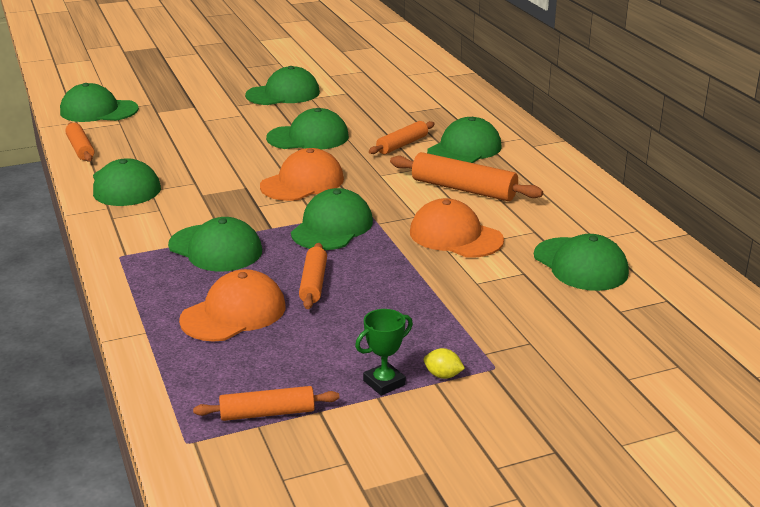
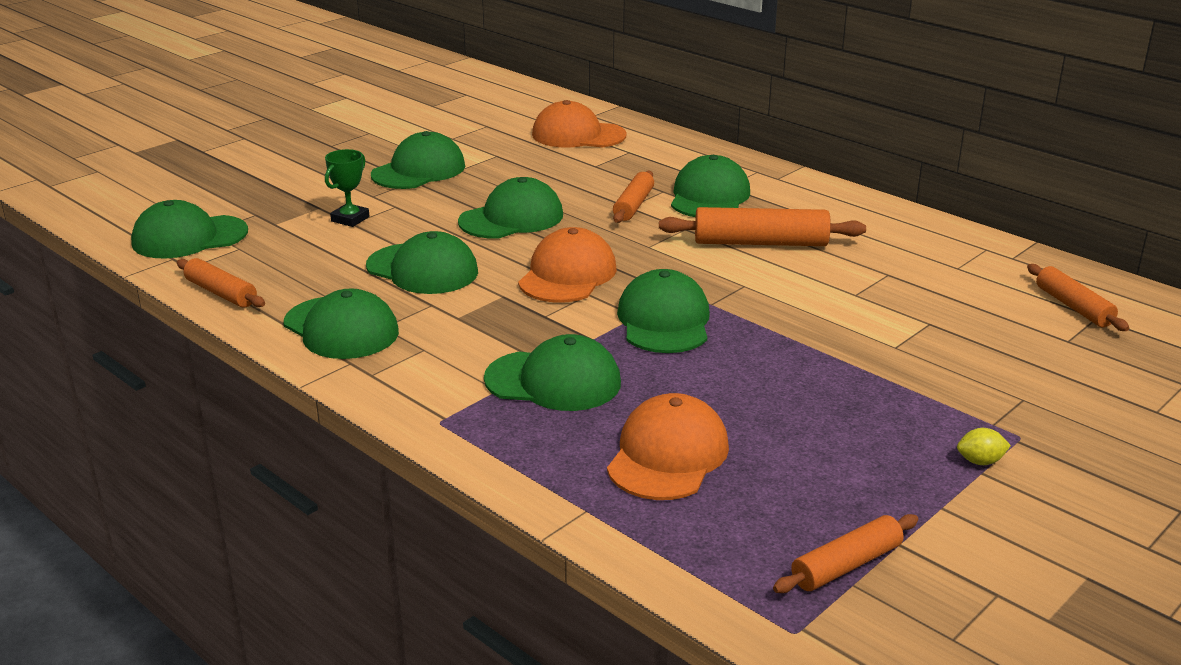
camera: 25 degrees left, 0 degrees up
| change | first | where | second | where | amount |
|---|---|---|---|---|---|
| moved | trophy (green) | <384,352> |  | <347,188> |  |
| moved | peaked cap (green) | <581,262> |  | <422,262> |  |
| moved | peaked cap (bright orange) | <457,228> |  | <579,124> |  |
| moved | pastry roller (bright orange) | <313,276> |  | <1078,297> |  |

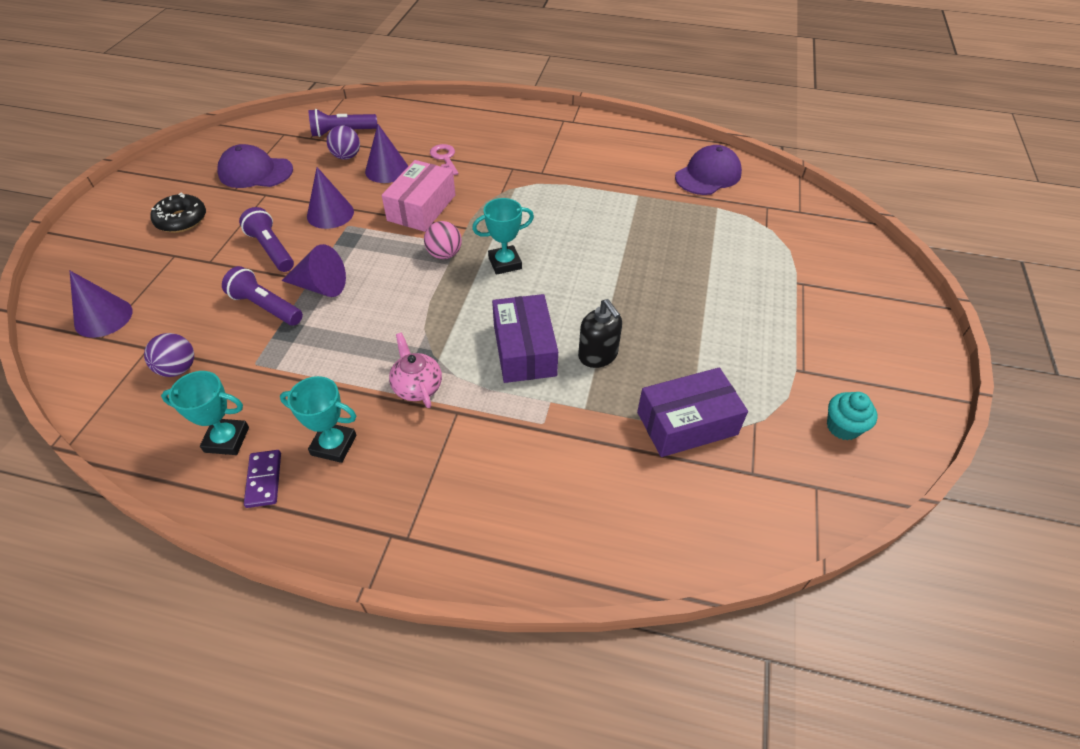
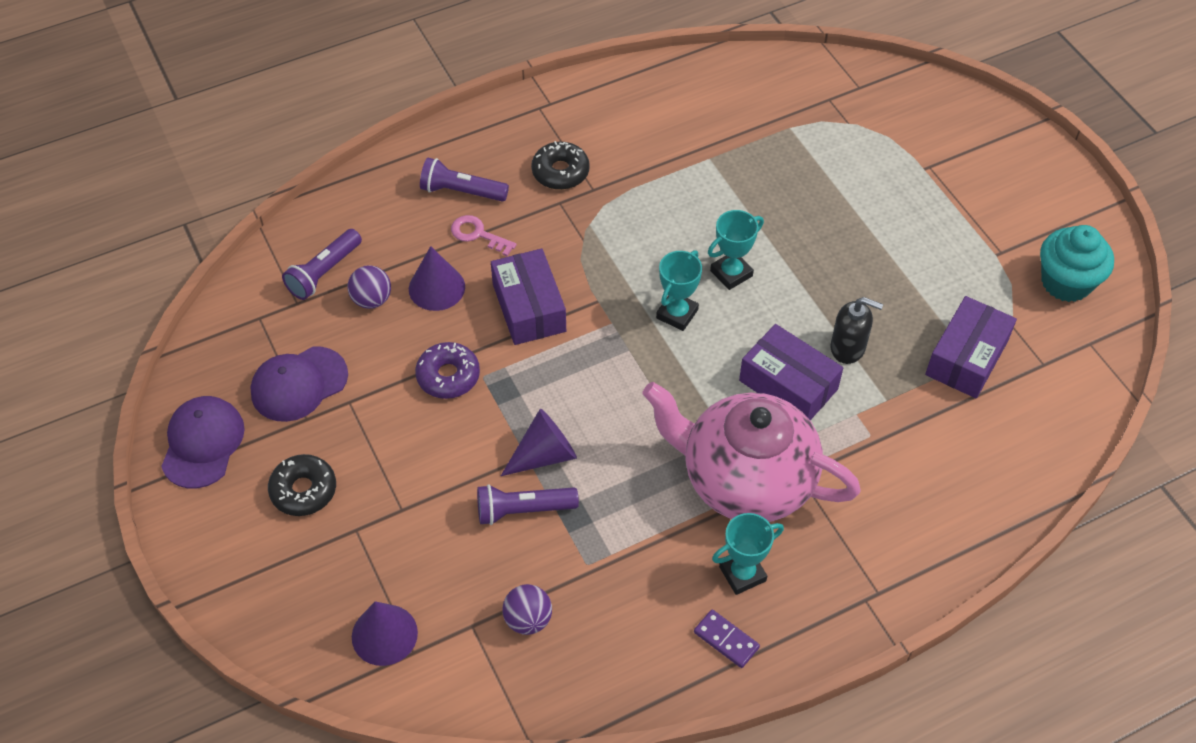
camera: 40 degrees left, 5 degrees up
| change | first | where | second | where | amount |
|---|---|---|---|---|---|
| moved | peaked cap (royal purple) | <708,170> |  | <203,442> |  |
| replaced | cone shape (royal purple) | <330,198> | doughnut (royal purple) | <447,370> |  |
| moved | pocket torch (royal purple) | <266,239> |  | <464,180> |  |
| recoloured | package (pink) | <418,196> | package (royal purple) | <528,296> |  |
| added |  |  | doughnut (ebony) | <560,165> |  |
| resized | china teapot (pink) | <415,370> |  | <752,452> | x2.47 |
| moved | trophy (aqua) | <205,413> |  | <736,250> |  |
| resized | muffin (aqua) | <852,416> |  | <1077,263> | x1.68 |
| removed | sphere (pink) | <443,240> |  |  |  |

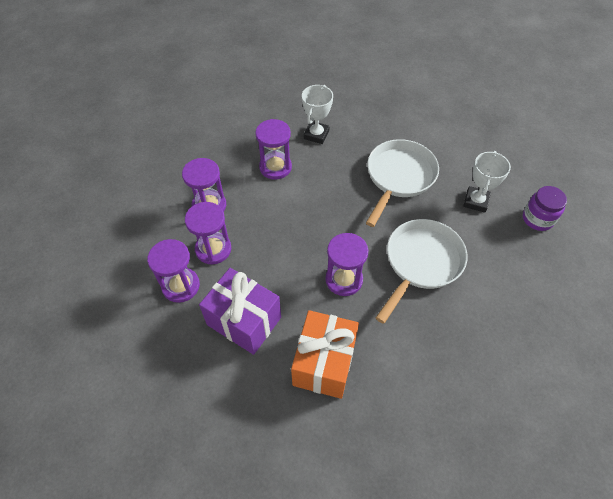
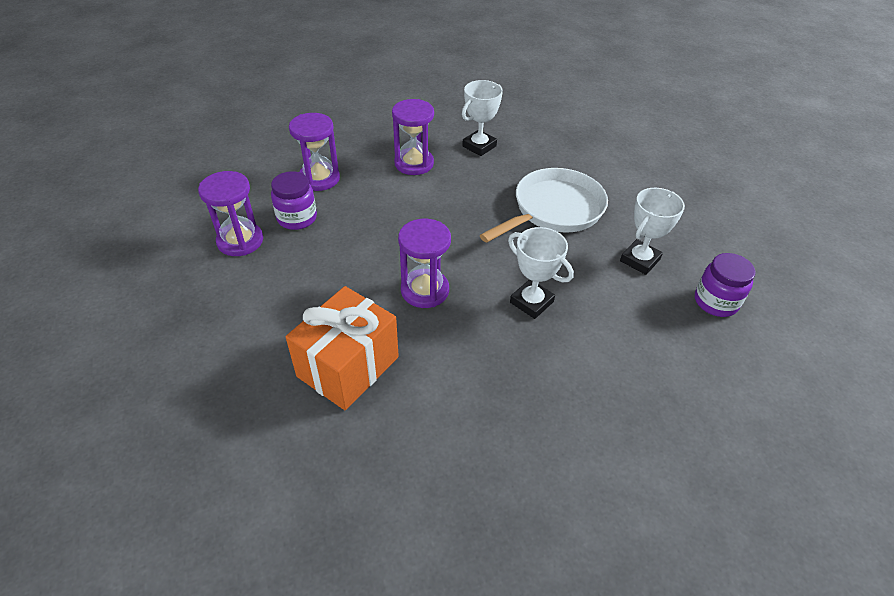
camera: 20 degrees right, 10 degrees down
| change | first | where | second | where | amount |
|---|---|---|---|---|---|
| replaced | sandglass (royal purple) | <208,233> | jam jar (royal purple) | <294,200> |  |
| replaced | pan (white) | <421,271> | trophy (white) | <541,273> |  |
| removed | gift (royal purple) | <240,311> |  |  |  |

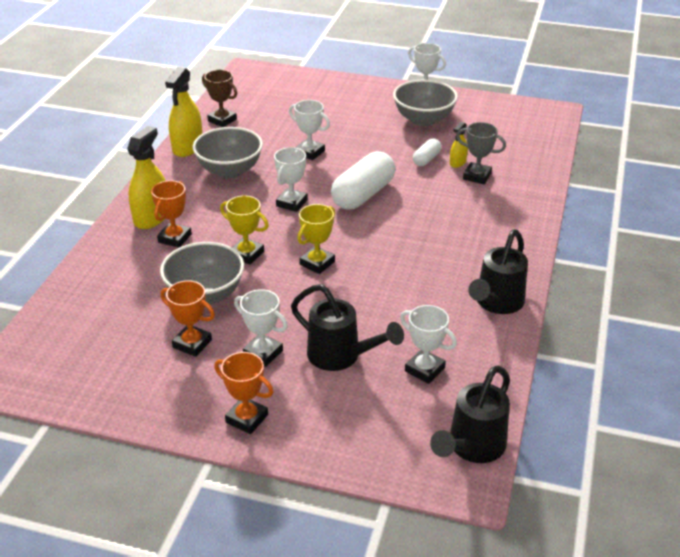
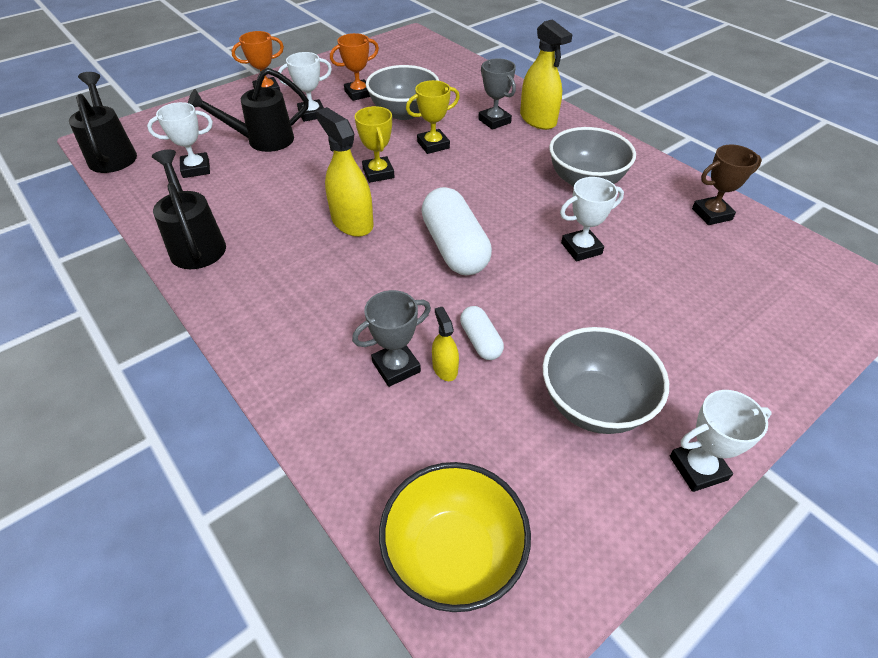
camera: 125 degrees right, 10 degrees up
| change | first | where | second | where | amount |
|---|---|---|---|---|---|
| moved | sprayer (golden) | <183,112> |  | <344,172> |  |
| added |  |  | deep dish (golden) | <455,537> |  |
| recoloured | trophy (bright orange) | <171,214> | trophy (gray) | <497,94> |  |
| removed | trophy (white) | <291,179> |  |  |  |

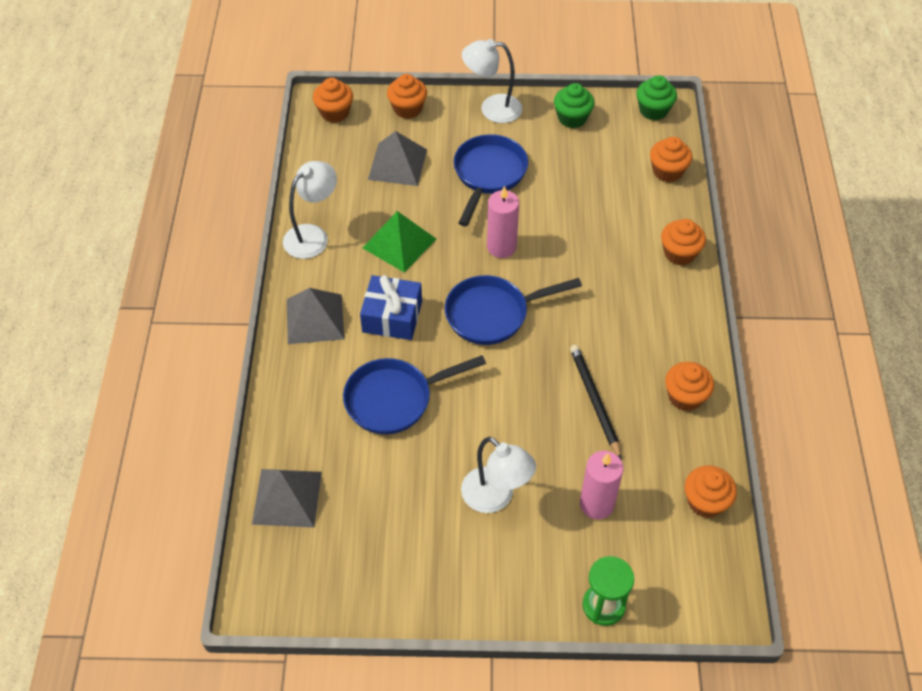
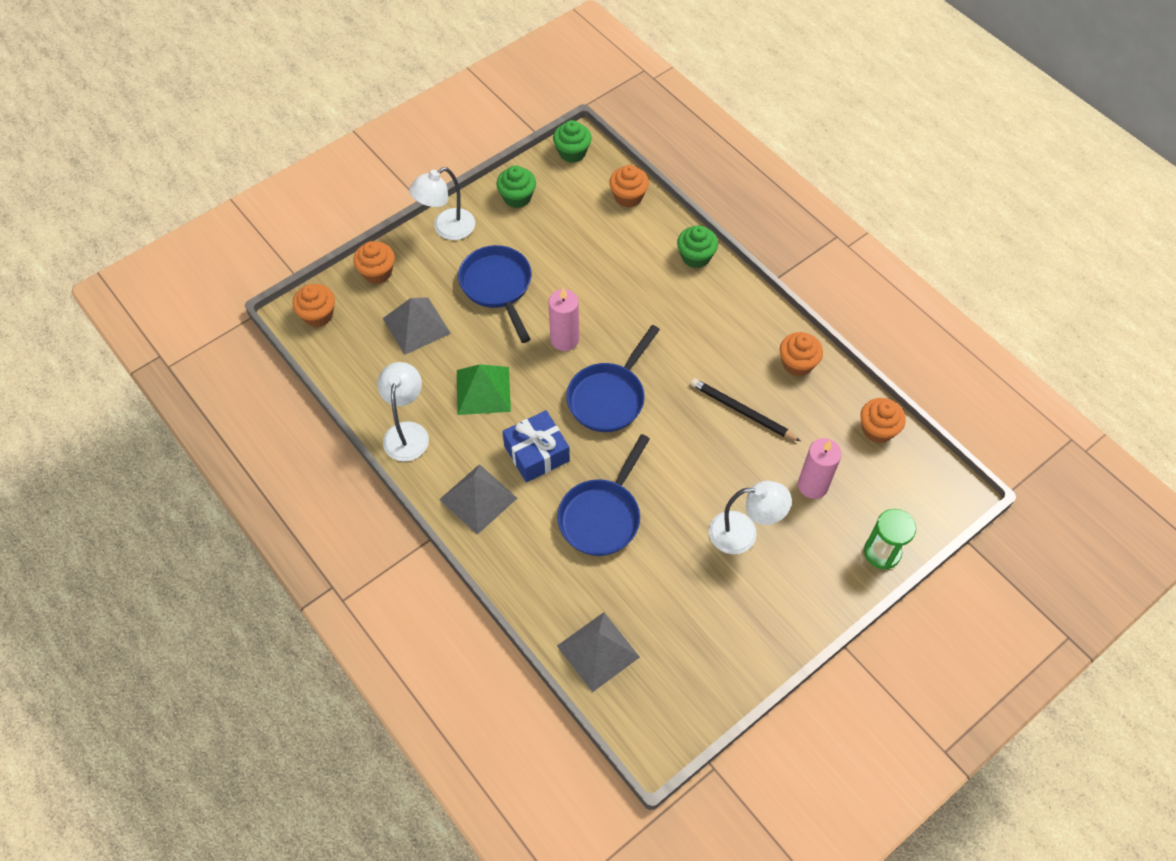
camera: 40 degrees left, 5 degrees up
| change | first | where | second | where | amount |
|---|---|---|---|---|---|
| recoloured | muffin (bright orange) | <683,242> | muffin (green) | <697,246> |  |

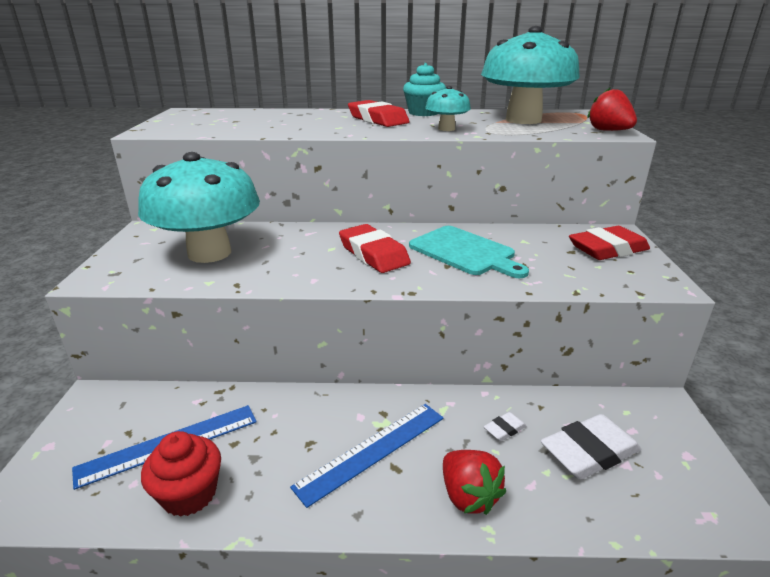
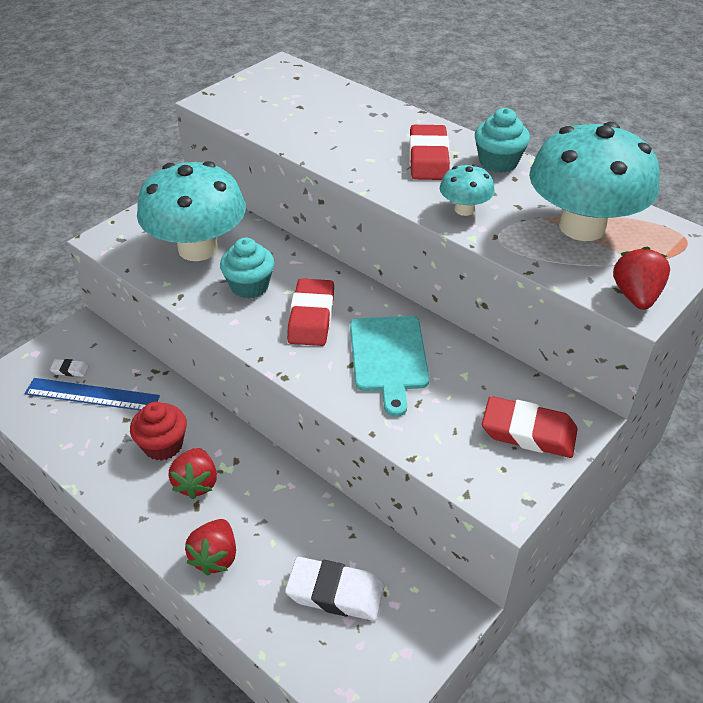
camera: 40 degrees right, 15 degrees up
| change | first | where | second | where | amount |
|---|---|---|---|---|---|
| moved | eraser (white) | <505,426> |  | <69,368> |  |
| moved | muffin (scarlet) | <181,474> |  | <158,431> |  |
| replaced | measuring stick (cobalt) | <366,456> | berry (scarlet) | <192,473> |  |
| added |  |  | muffin (aqua) | <247,268> |  |

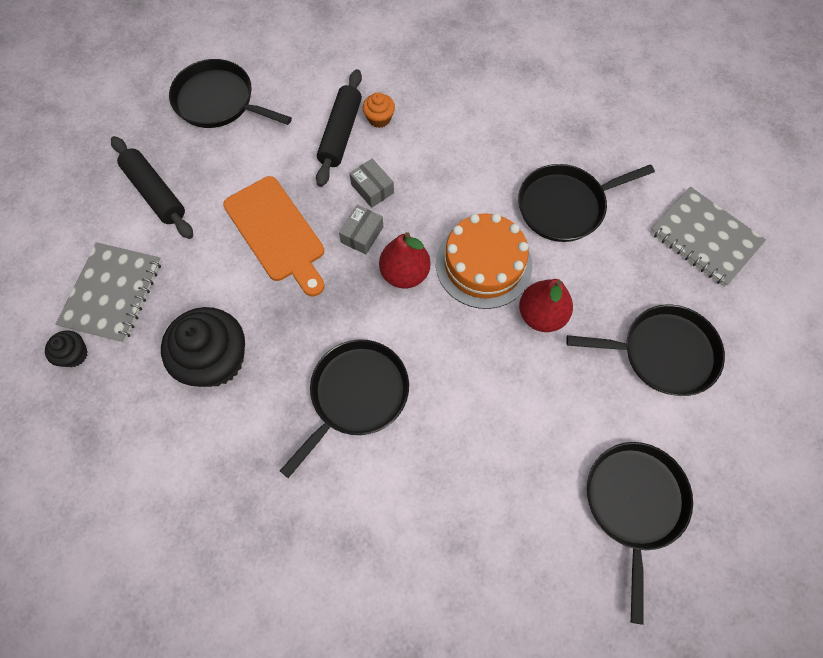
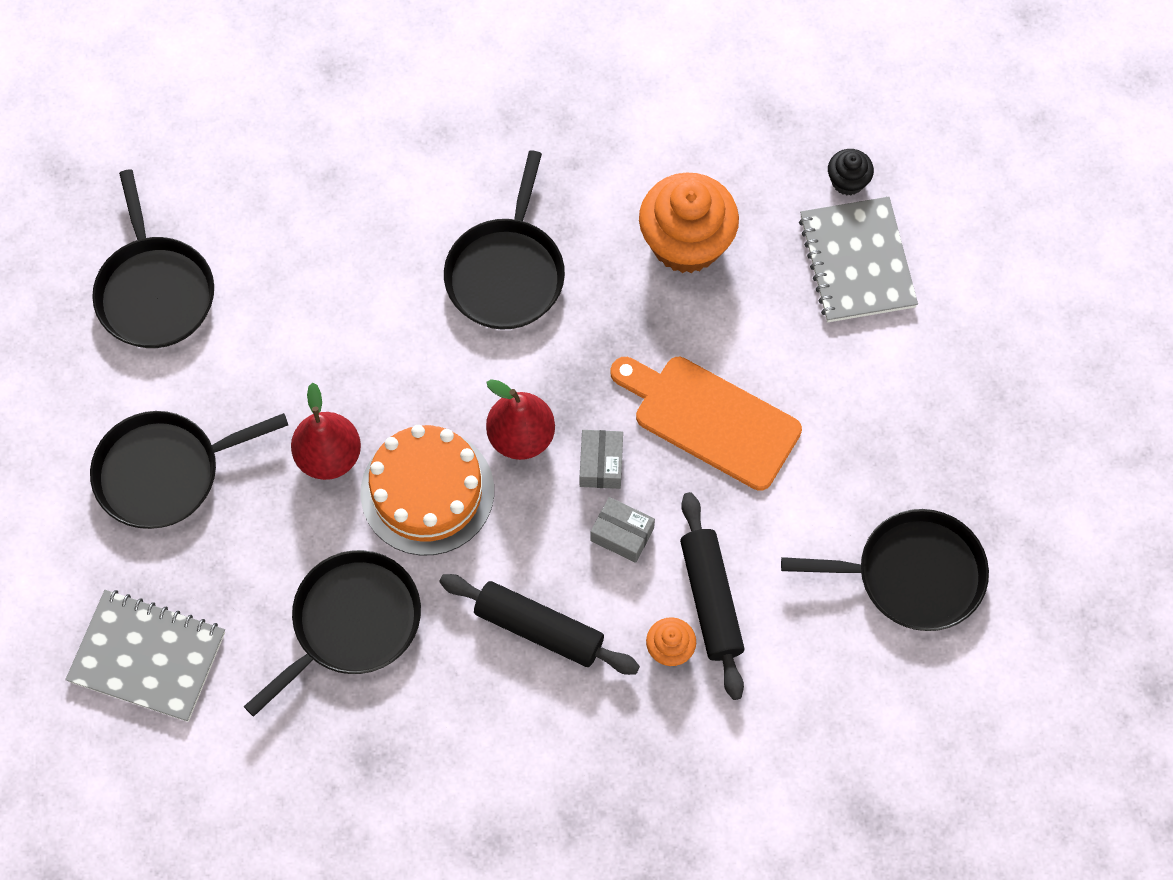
camera: 155 degrees right, 0 degrees up
| change | first | where | second | where | amount |
|---|---|---|---|---|---|
| moved | pastry roller (ebony) | <152,187> |  | <539,624> |  |
| recoloured | muffin (ebony) | <203,347> | muffin (bright orange) | <689,222> |  |

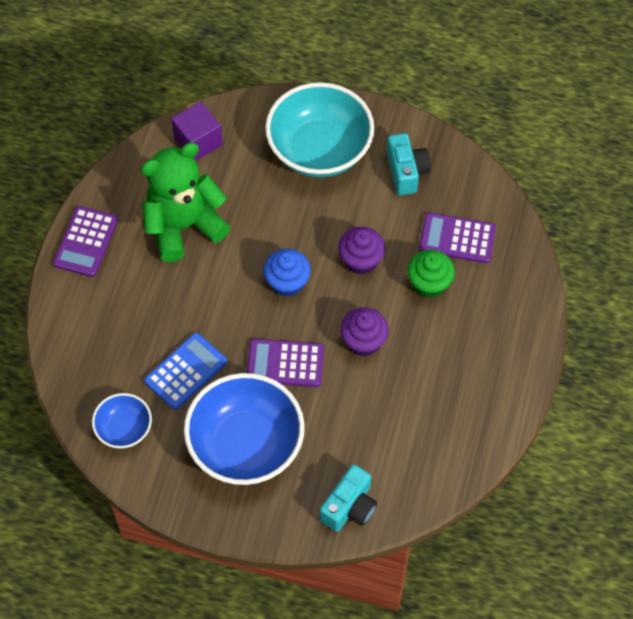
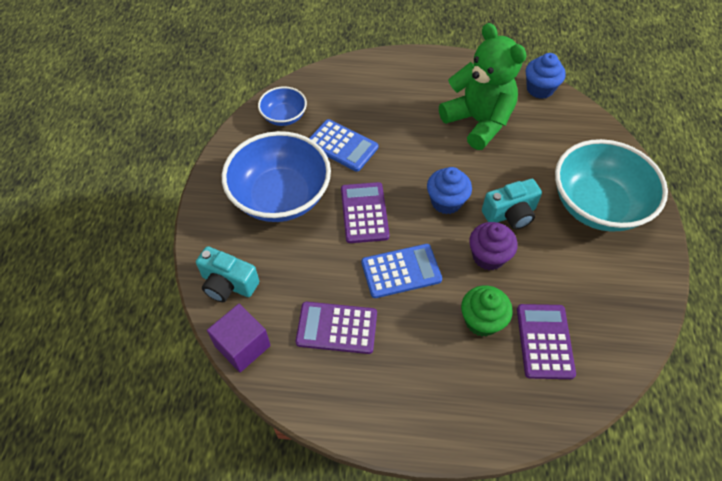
camera: 80 degrees right, 5 degrees down
| change | first | where | second | where | amount |
|---|---|---|---|---|---|
| moved | solid cube (royal purple) | <197,131> |  | <239,338> |  |
| moved | calculator (royal purple) | <85,241> |  | <336,328> |  |
| replaced | muffin (royal purple) | <364,331> | calculator (cobalt) | <402,271> |  |
| moved | photo camera (aqua) | <409,164> |  | <512,204> |  |
| added |  |  | muffin (cobalt) | <546,76> |  |

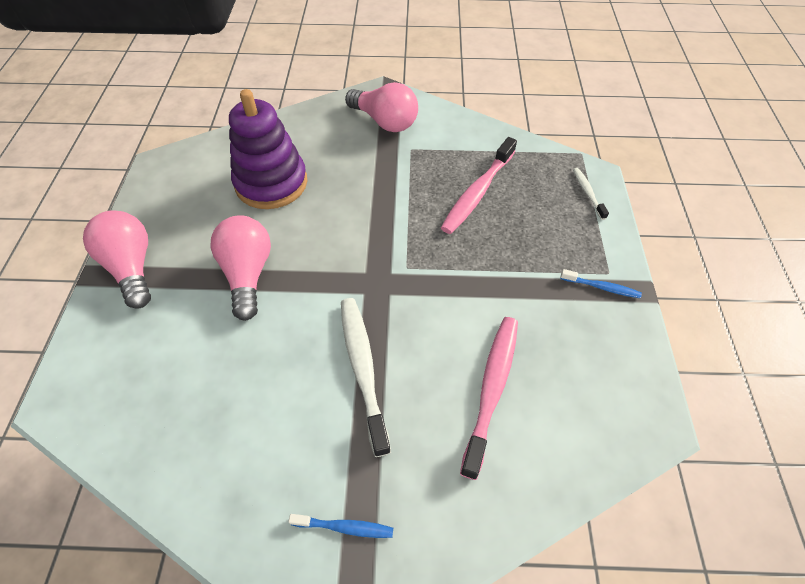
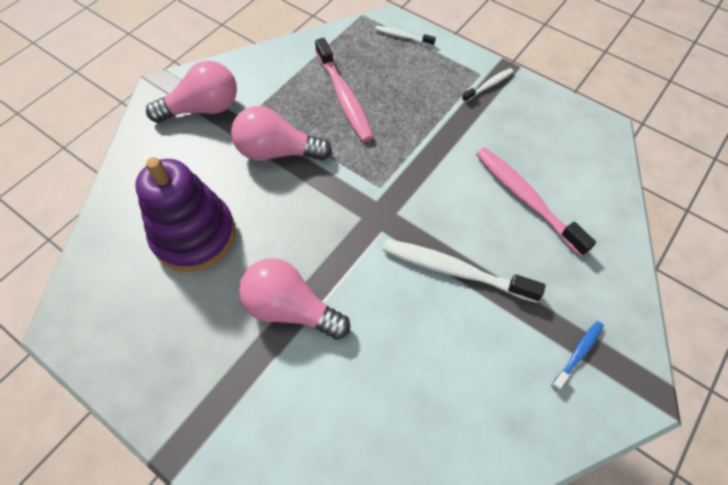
camera: 55 degrees left, 5 degrees up
| change | first | where | second | where | amount |
|---|---|---|---|---|---|
| moved | bulb (pink) | <117,259> |  | <281,133> |  |
| recoloured | tooth brush (cobalt) | <601,283> | tooth brush (white) | <488,85> |  |

